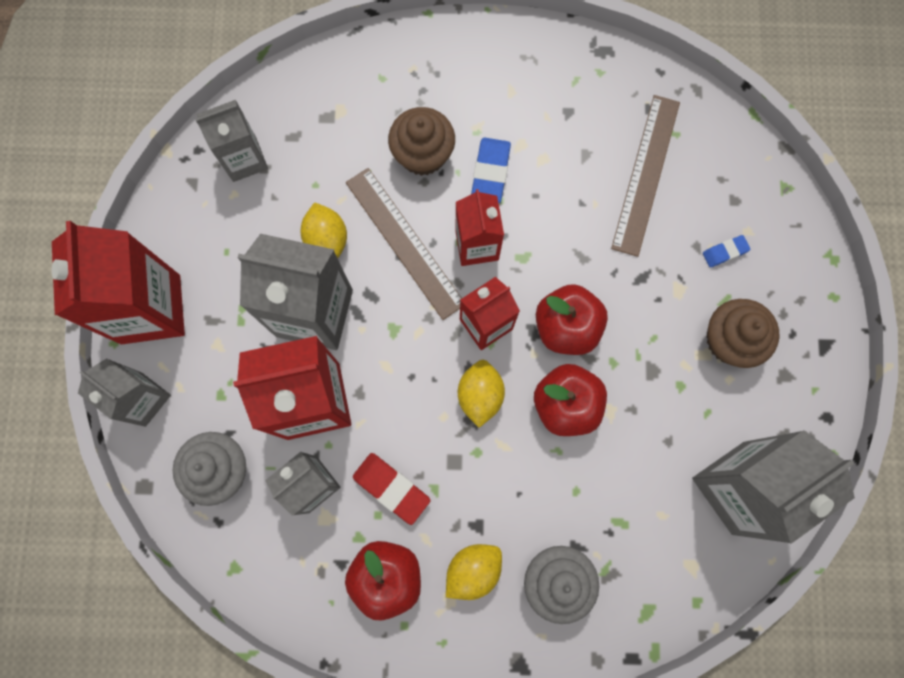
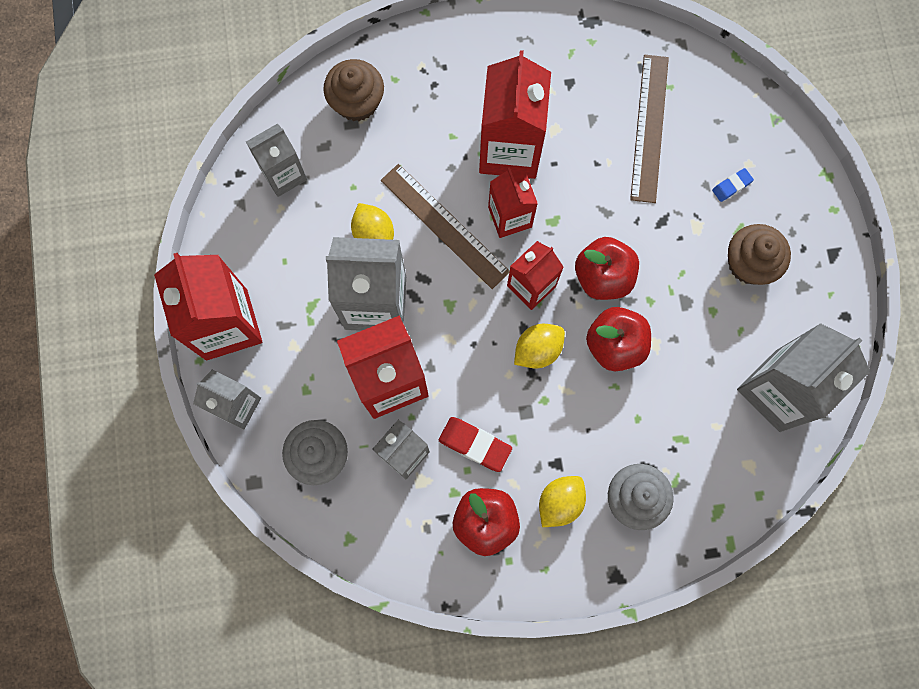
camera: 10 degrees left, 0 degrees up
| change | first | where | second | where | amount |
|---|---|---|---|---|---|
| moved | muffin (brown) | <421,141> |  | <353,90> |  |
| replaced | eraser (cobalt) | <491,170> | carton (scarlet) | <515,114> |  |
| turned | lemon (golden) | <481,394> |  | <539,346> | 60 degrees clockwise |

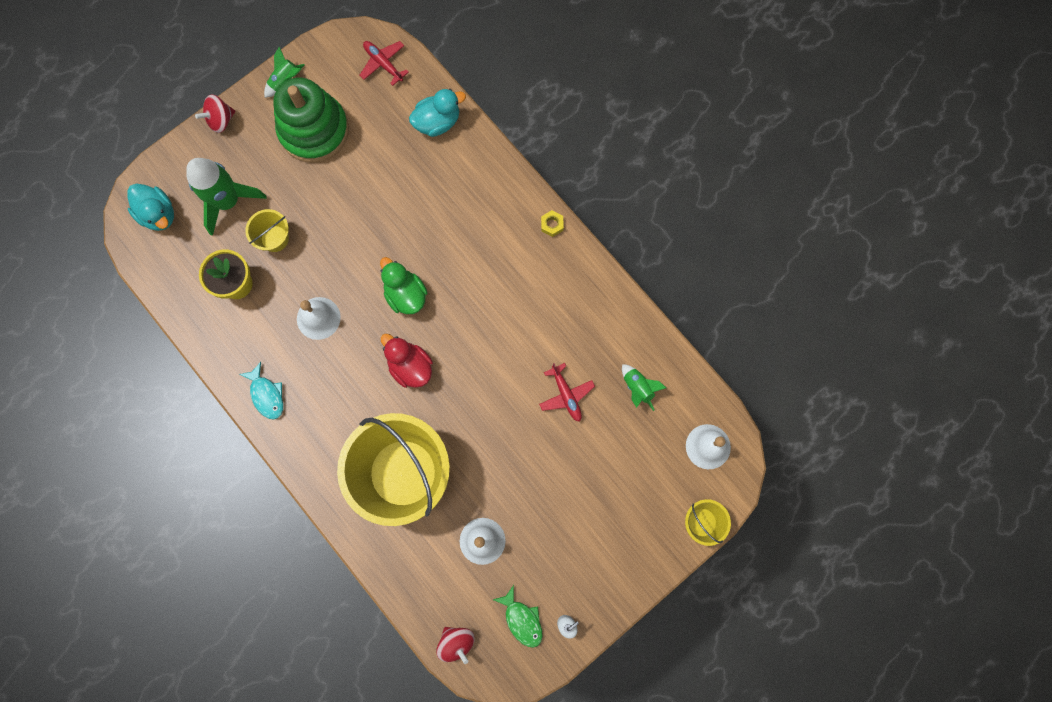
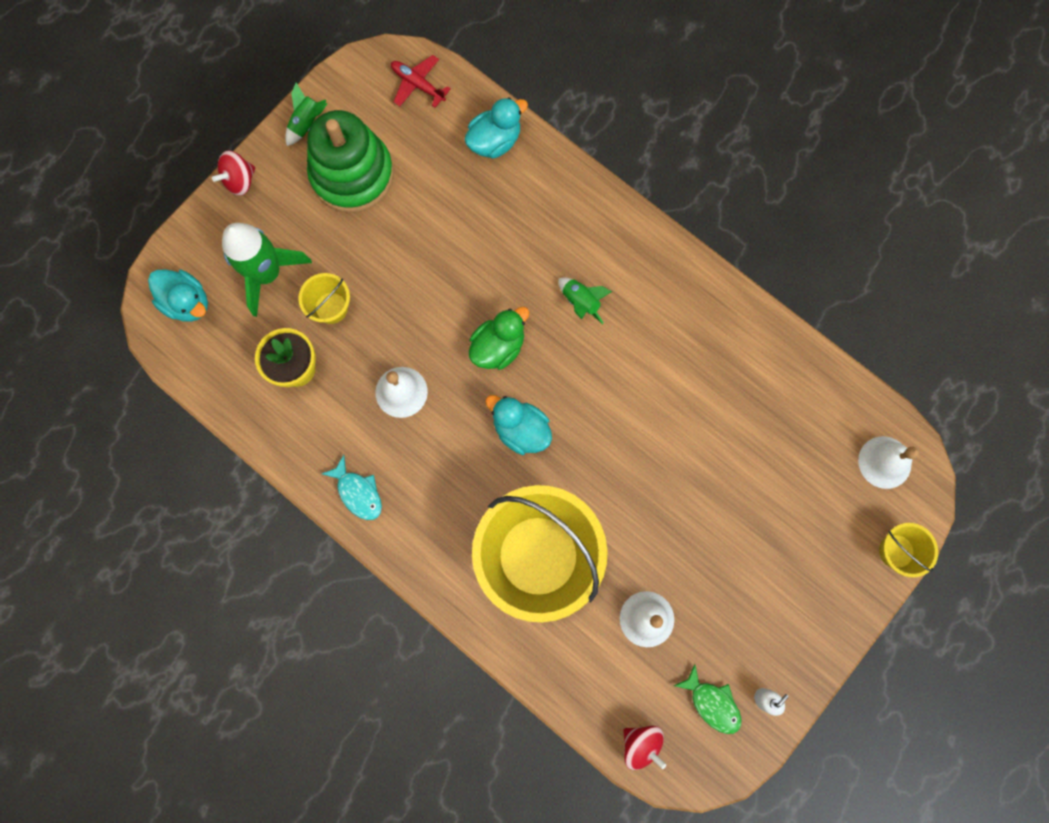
camera: 10 degrees left, 0 degrees up
| change | first | where | second | where | amount |
|---|---|---|---|---|---|
| turned | rubber duck (green) | <404,285> |  | <499,338> | 90 degrees clockwise |
| recoloured | rubber duck (scarlet) | <407,360> | rubber duck (aqua) | <518,425> |  |
| moved | toy rocket (green) | <644,387> |  | <585,301> |  |
| removed | aeroplane (scarlet) | <567,392> |  |  |  |
| removed | hex nut (golden) | <552,223> |  |  |  |

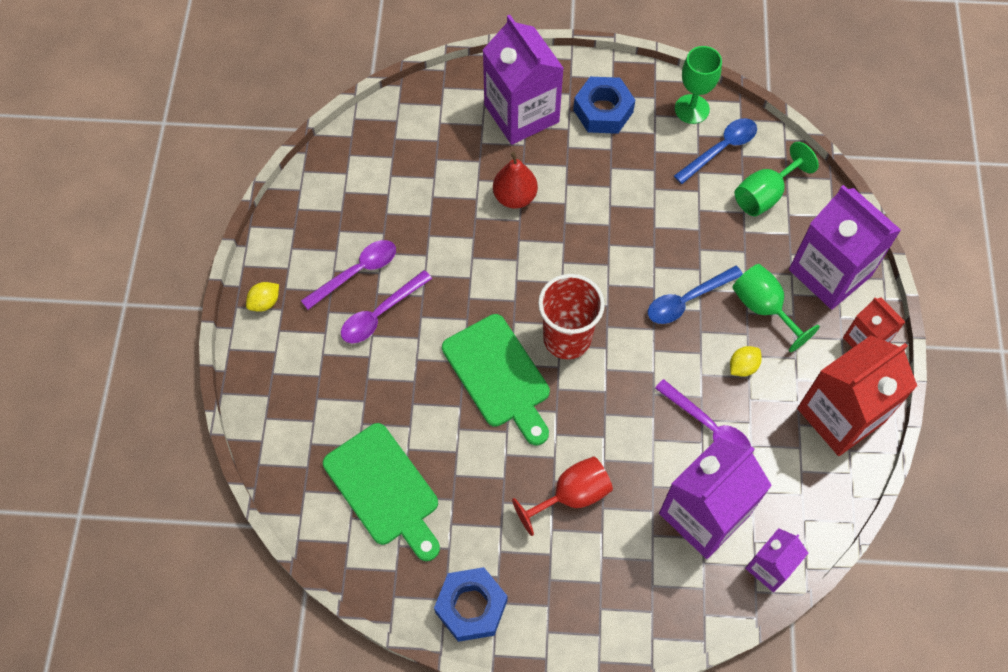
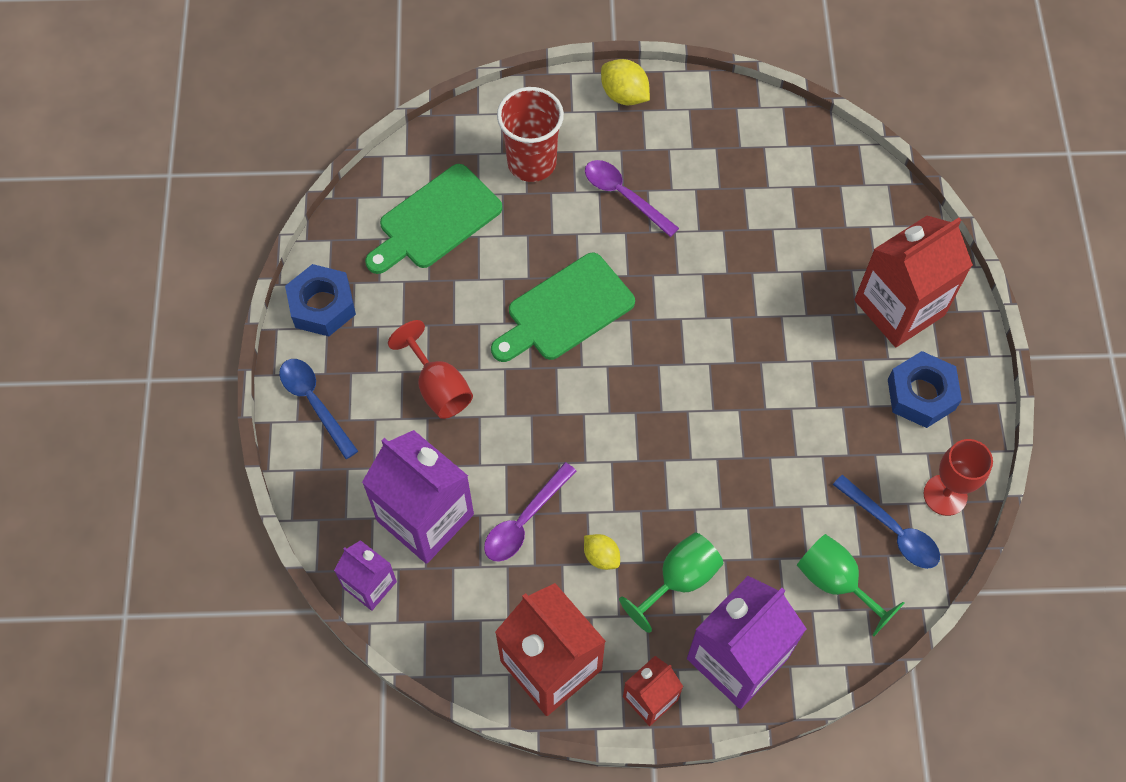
camera: 85 degrees right, 0 degrees up
| change | first | where | second | where | amount |
|---|---|---|---|---|---|
| moved | tablespoon (cobalt) | <695,295> |  | <318,409> |  |
| moved | beaker (scarlet) | <571,316> |  | <530,134> |  |
| resized | lemon (golden) | <262,297> |  | <625,82> | x1.53 |
| recoloured | carton (royal purple) | <523,80> | carton (scarlet) | <913,281> |  |
| recoloured | goblet (green) | <698,85> | goblet (scarlet) | <958,477> |  |
| removed | tablespoon (royal purple) | <348,275> |  |  |  |
| removed | pear (scarlet) | <515,180> |  |  |  |

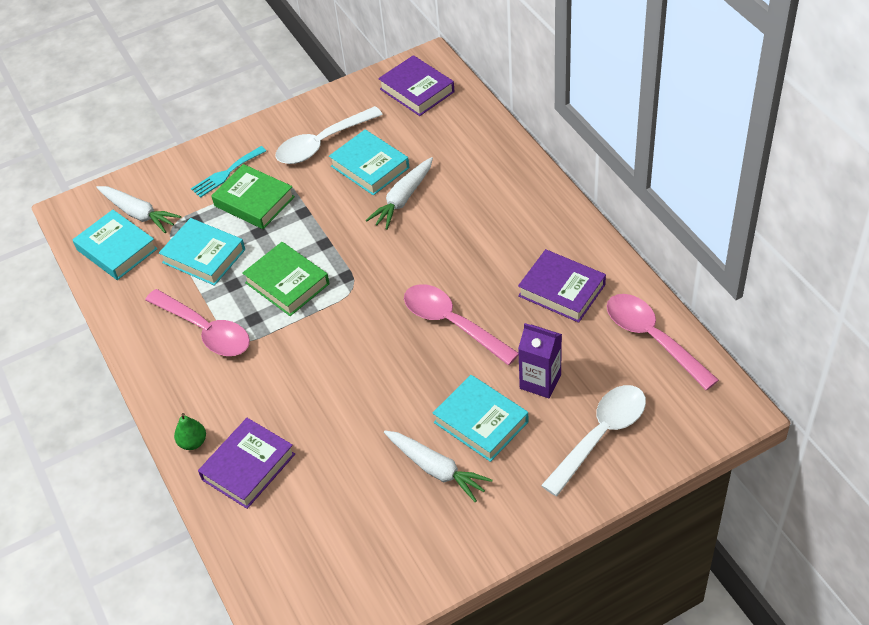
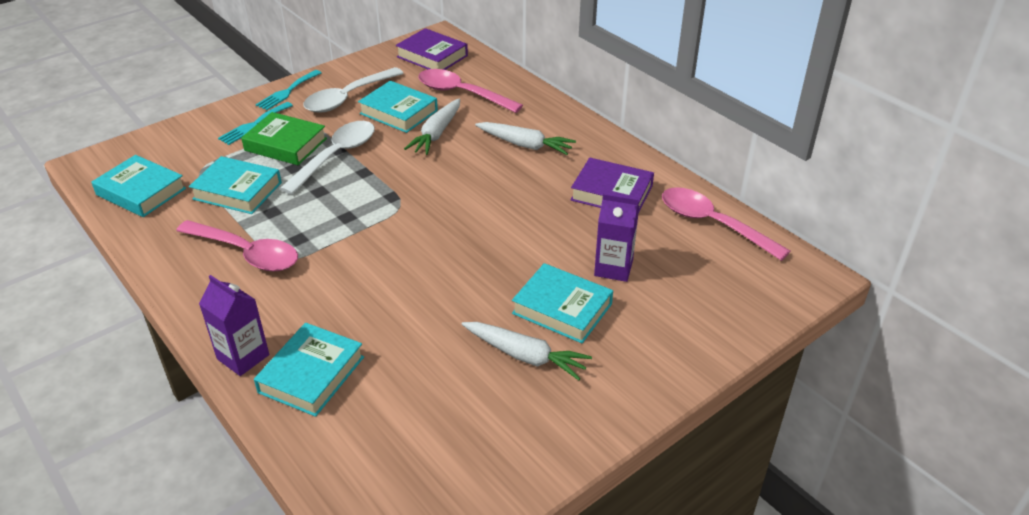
camera: 15 degrees left, 10 degrees down
| change | first | where | second | where | amount |
|---|---|---|---|---|---|
| replaced | pear (green) | <190,431> | carton (royal purple) | <234,325> |  |
| recoloured | hardcover (royal purple) | <246,463> | hardcover (aqua) | <309,370> |  |
| added |  |  | table fork (aqua) | <289,90> |  |
| moved | tablespoon (white) | <593,440> |  | <327,158> |  |
| moved | tablespoon (pink) | <461,324> |  | <470,91> |  |
| moved | carrot (white) | <138,209> |  | <525,138> |  |
| removed | hardcover (green) | <286,279> |  |  |  |

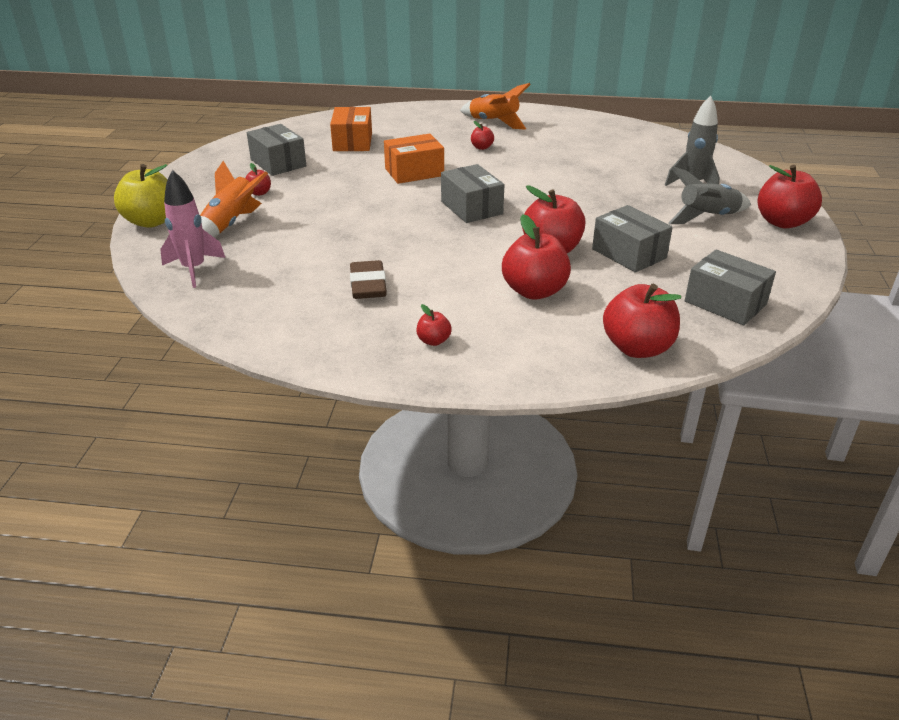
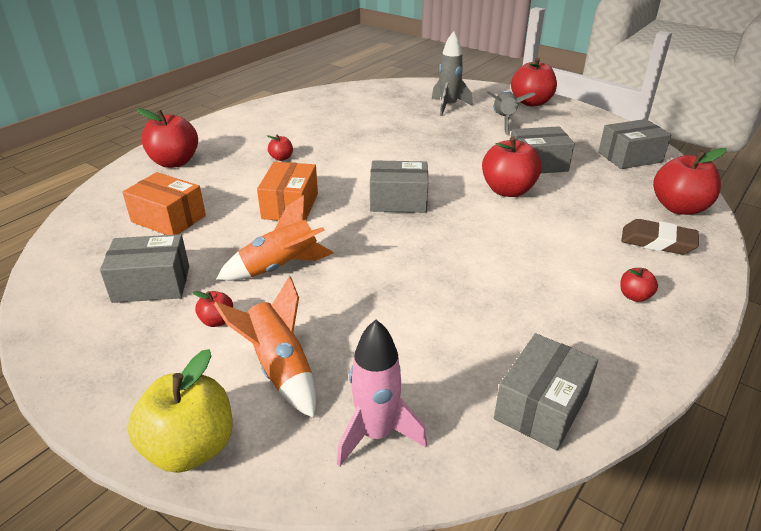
camera: 60 degrees left, 0 degrees up
| change | first | where | second | where | amount |
|---|---|---|---|---|---|
| moved | apple fruit (scarlet) | <536,256> |  | <167,138> |  |
| moved | toy rocket (bright orange) | <495,106> |  | <275,238> |  |
| added |  |  | package (gray) | <546,391> |  |
| moved | eraser (brown) | <368,279> |  | <660,237> |  |

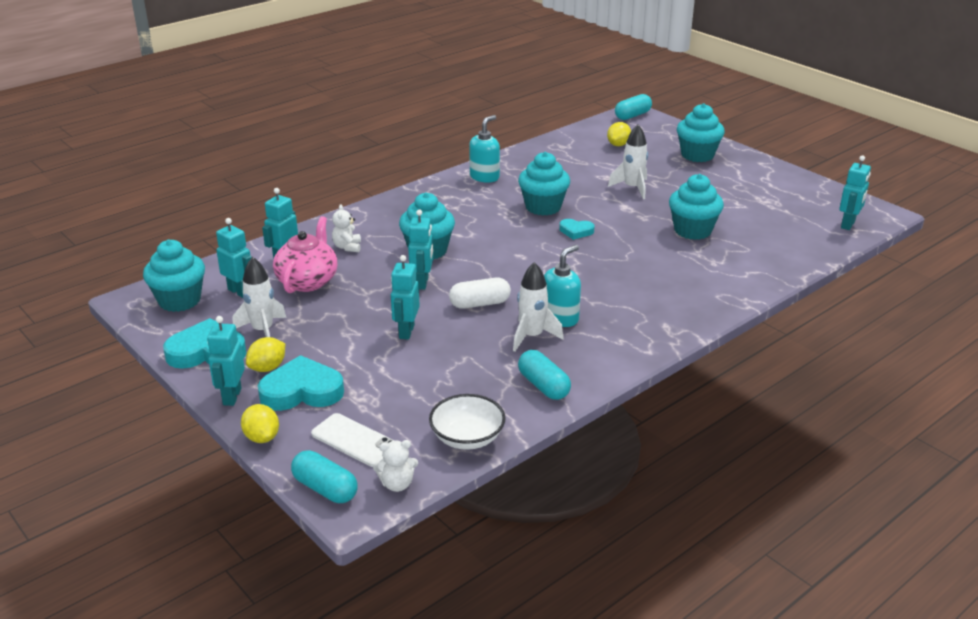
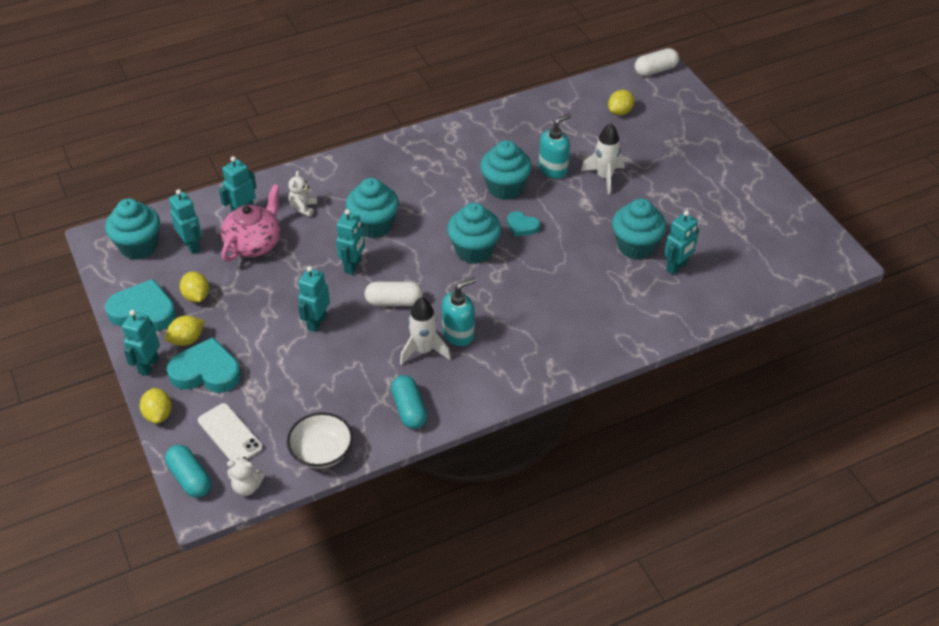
camera: 15 degrees right, 15 degrees up
| change | first | where | second | where | amount |
|---|---|---|---|---|---|
| replaced | toy rocket (white) | <260,297> | lemon (golden) | <194,287> |  |
| moved | muffin (aqua) | <701,132> |  | <474,233> |  |
| moved | pump bottle (aqua) | <484,149> |  | <555,146> |  |
| recoloured | pill (aqua) | <633,107> | pill (white) | <657,62> |  |
| moved | robot figure (aqua) | <855,192> |  | <681,242> |  |

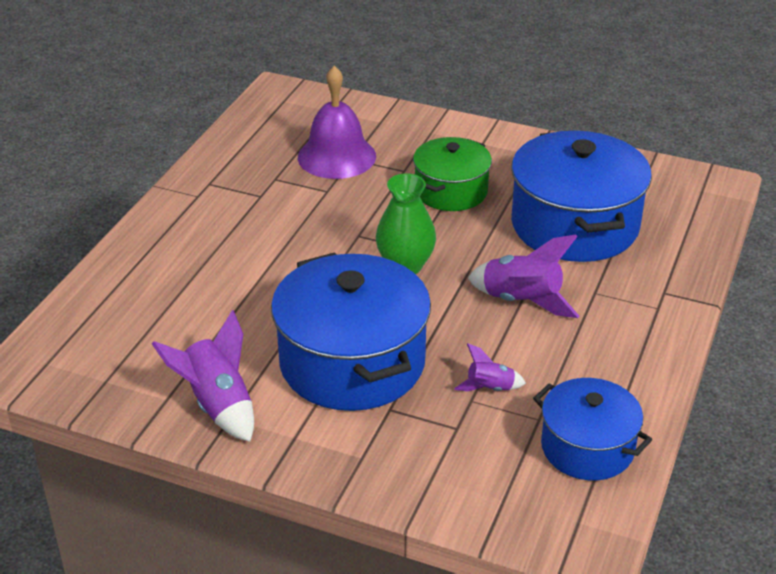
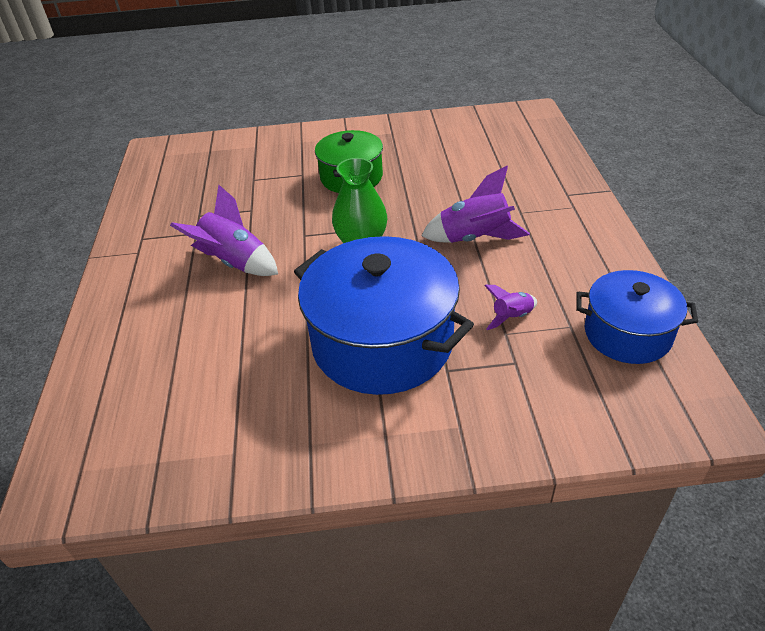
camera: 25 degrees left, 5 degrees up
| change | first | where | second | where | amount |
|---|---|---|---|---|---|
| moved | toy rocket (royal purple) | <203,376> |  | <224,230> |  |
| removed | school bell (royal purple) | <337,122> |  |  |  |
| removed | cooking pot (cobalt) | <581,196> |  |  |  |

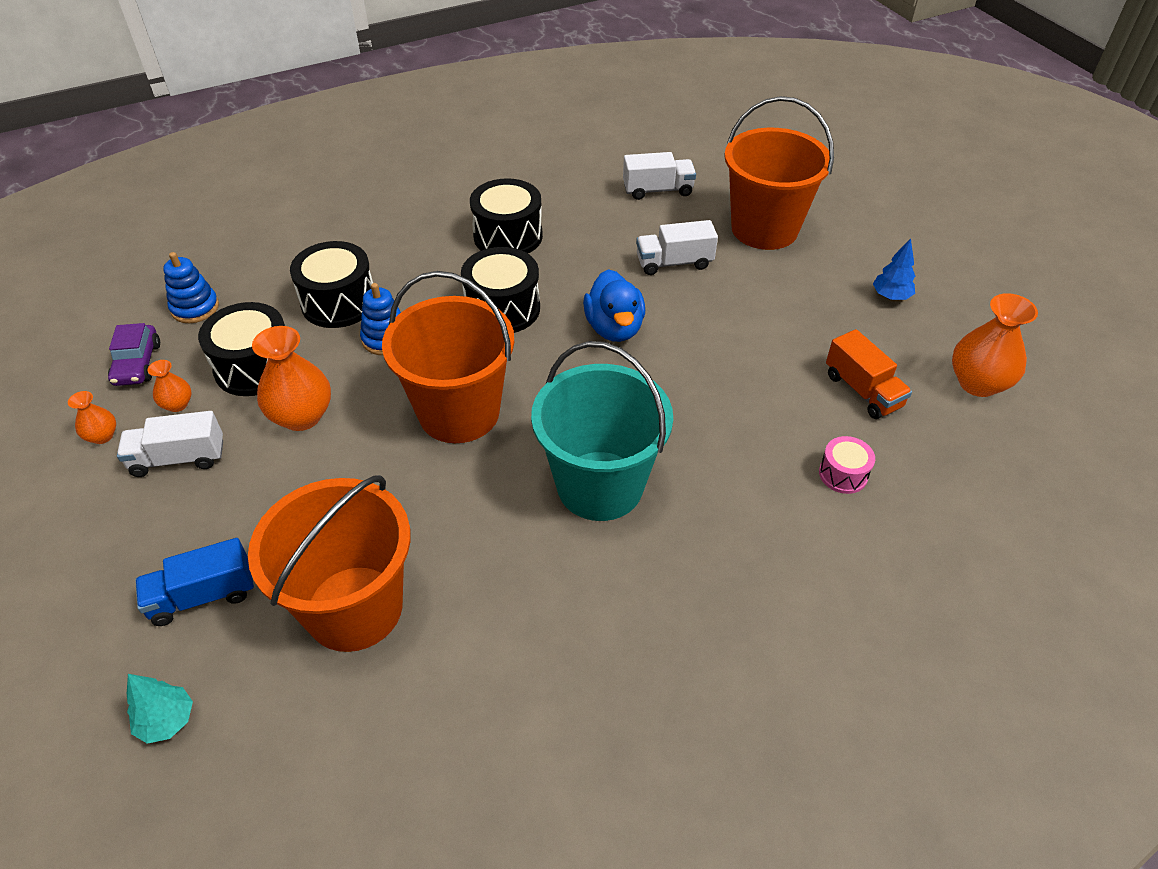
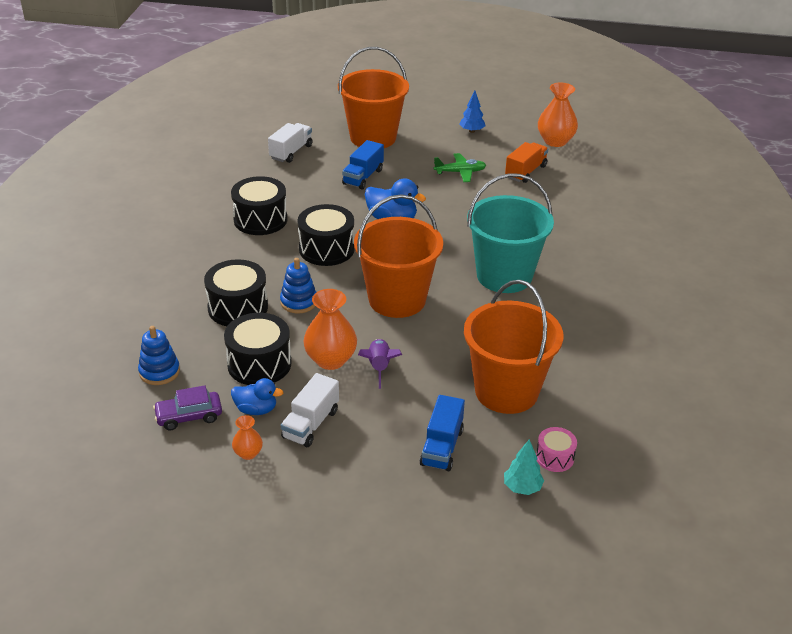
camera: 55 degrees left, 10 degrees down
| change | first | where | second | where | amount |
|---|---|---|---|---|---|
| turned | toy car (royal purple) | <134,354> |  | <187,407> | 135 degrees clockwise |
| replaced | flower vase (bright orange) | <169,386> | rubber duck (cobalt) | <257,396> |  |
| recoloured | lorry (white) | <677,247> | lorry (cobalt) | <363,164> |  |
| added |  |  | toy rocket (royal purple) | <380,364> |  |
| added |  |  | aeroplane (green) | <460,167> |  |
| turned | lorry (bright orange) | <869,374> |  | <526,162> | 60 degrees counterclockwise |
| moved | drum (pink) | <847,465> |  | <556,449> |  |

